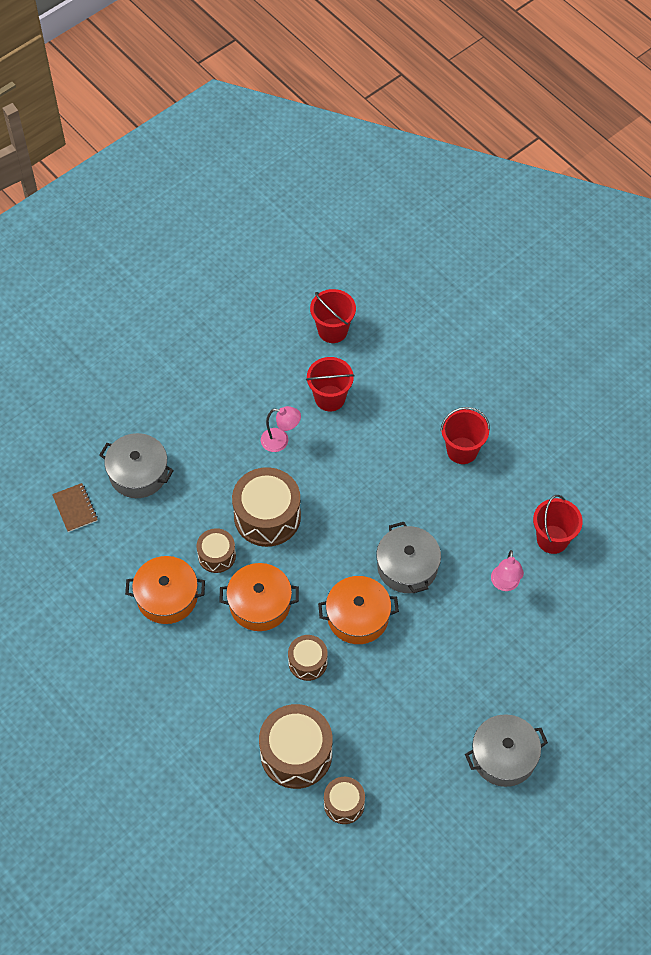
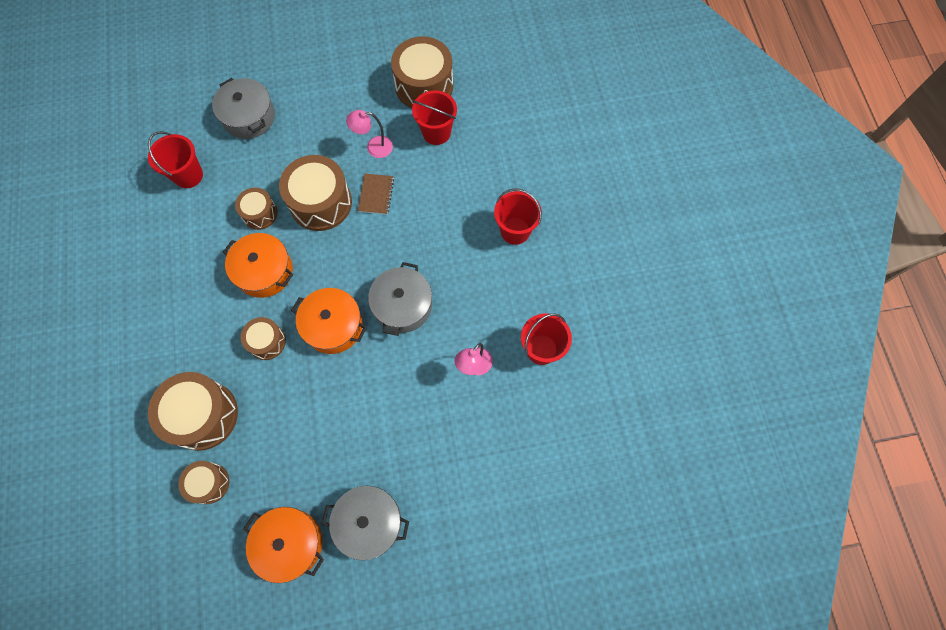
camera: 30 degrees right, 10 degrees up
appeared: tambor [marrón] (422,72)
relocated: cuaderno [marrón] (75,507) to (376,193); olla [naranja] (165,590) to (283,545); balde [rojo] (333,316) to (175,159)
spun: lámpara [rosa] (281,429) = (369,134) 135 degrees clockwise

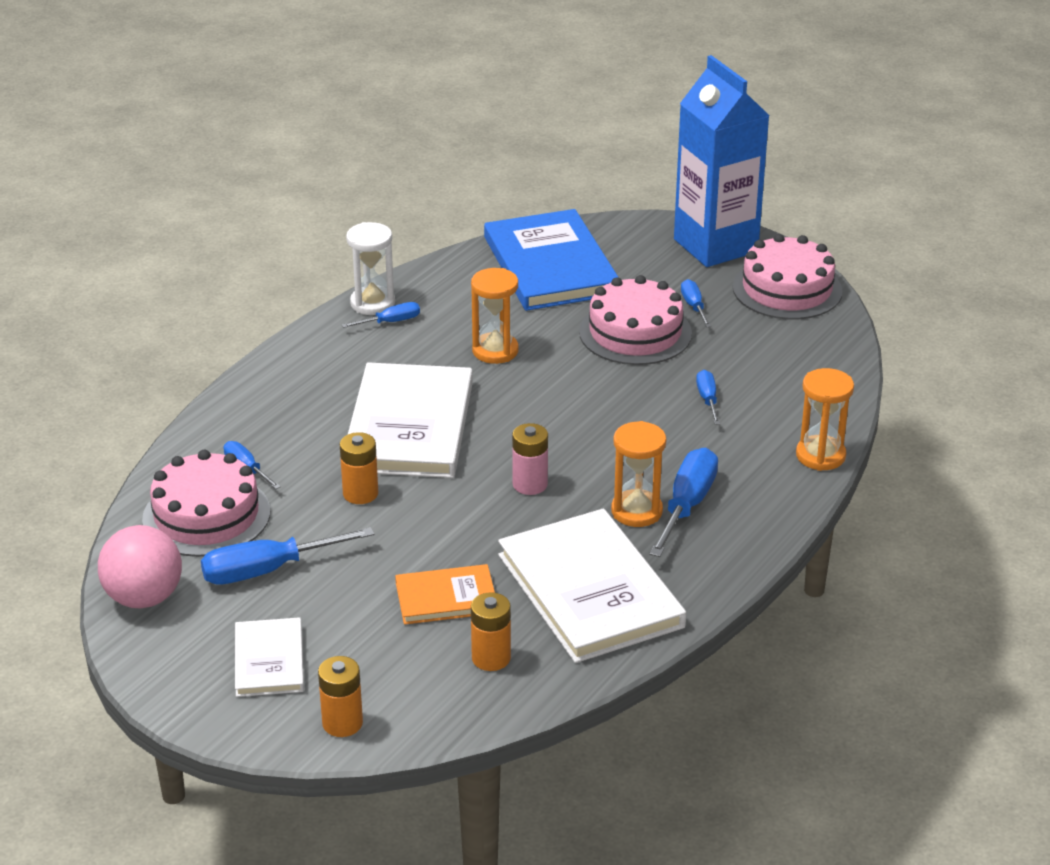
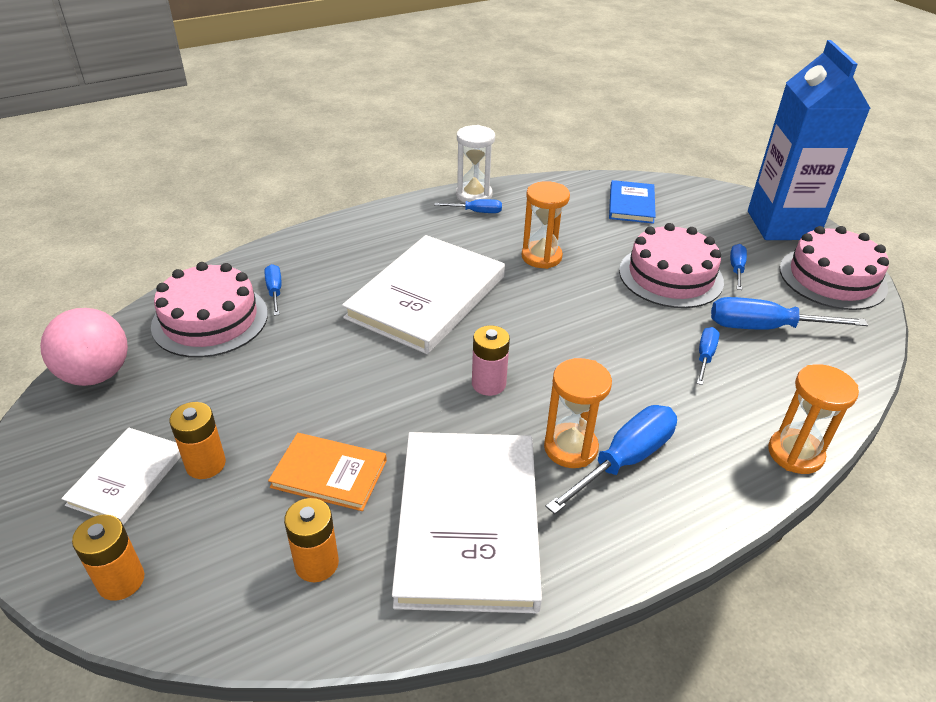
camera: 25 degrees right, 5 degrees up
relocated: destornillador [azul] (287,556) to (789,313); pila [naranja] (359,468) to (197,440)
size: libro [azul] (551,260) = (632,202) x0.53

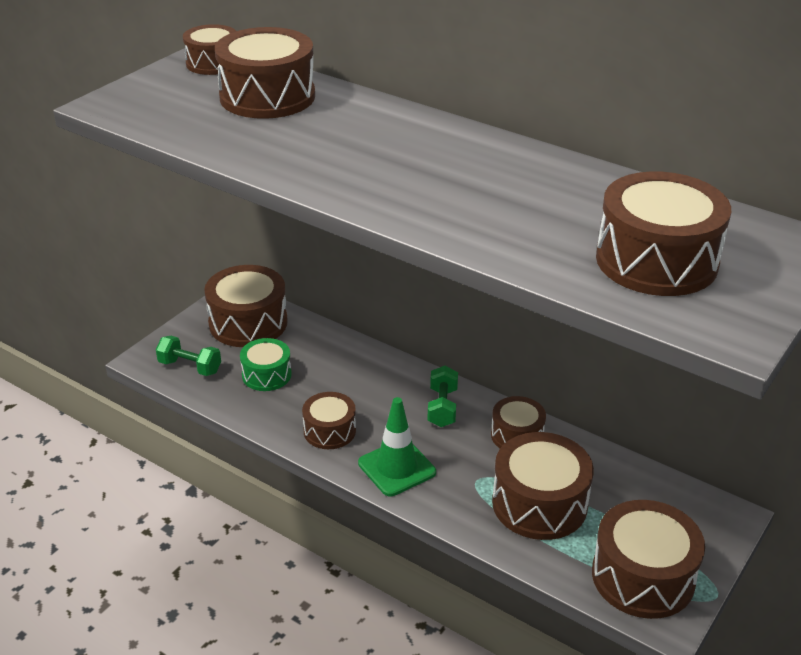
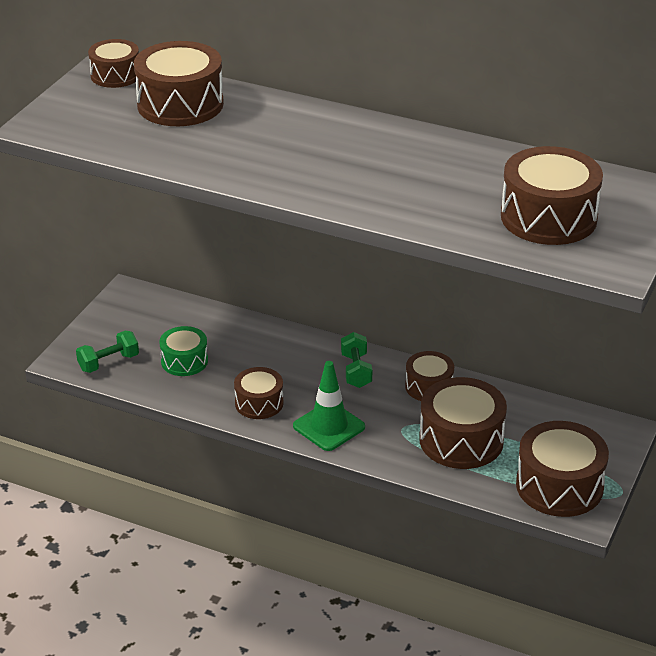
camera: 10 degrees left, 0 degrees up
missing: tambor [marrón] (246,306)
spun: mancuerna [verde] (188,356) = (107,352) 45 degrees counterclockwise

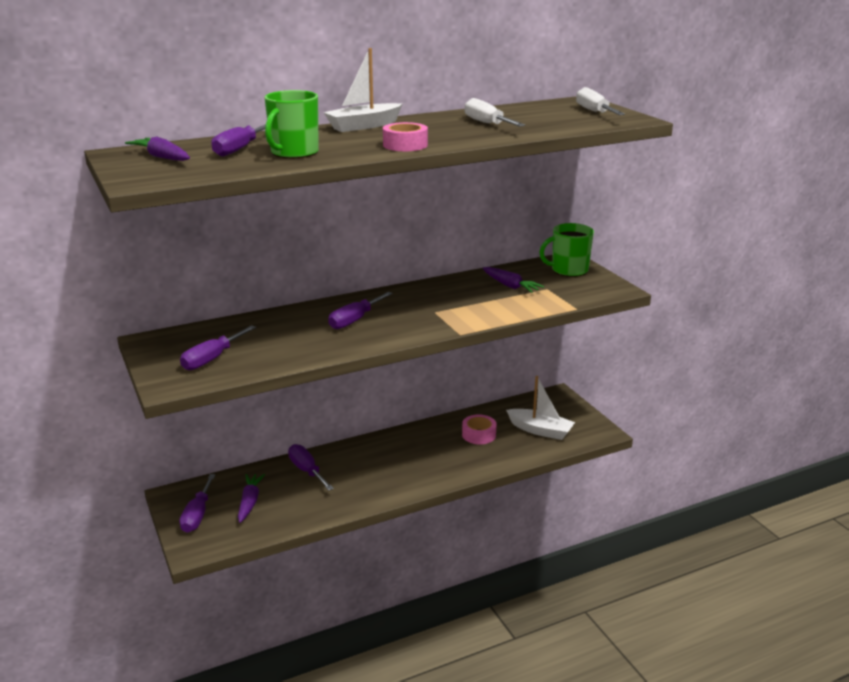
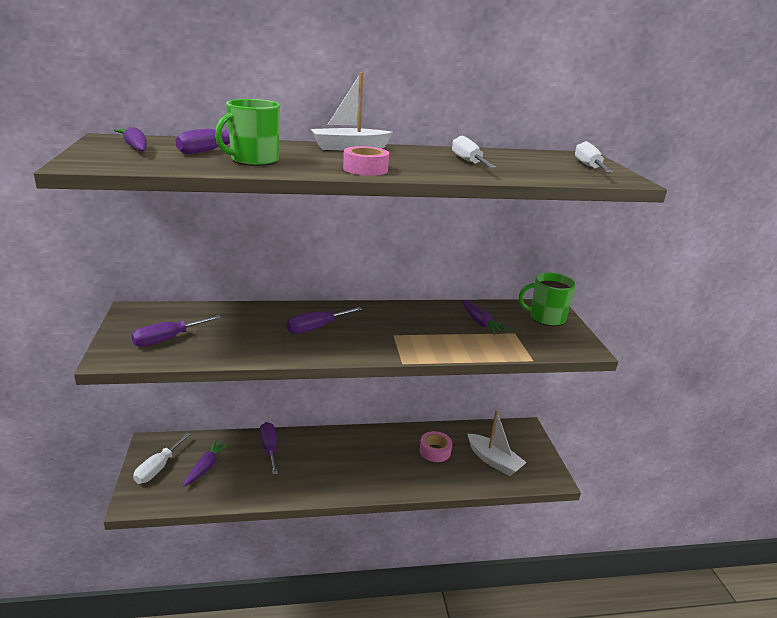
camera: 15 degrees right, 0 degrees up
colour: destornillador [morado] (197,503) to destornillador [blanco] (162,458)

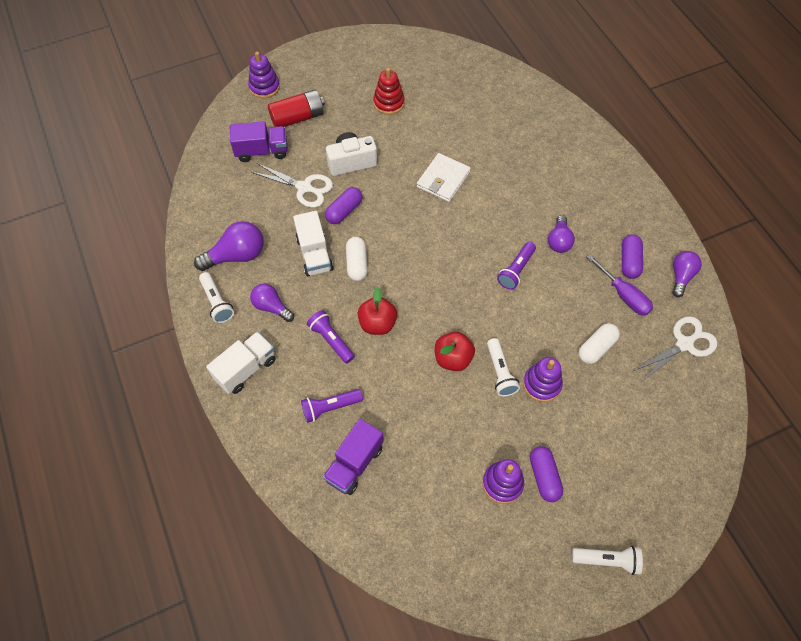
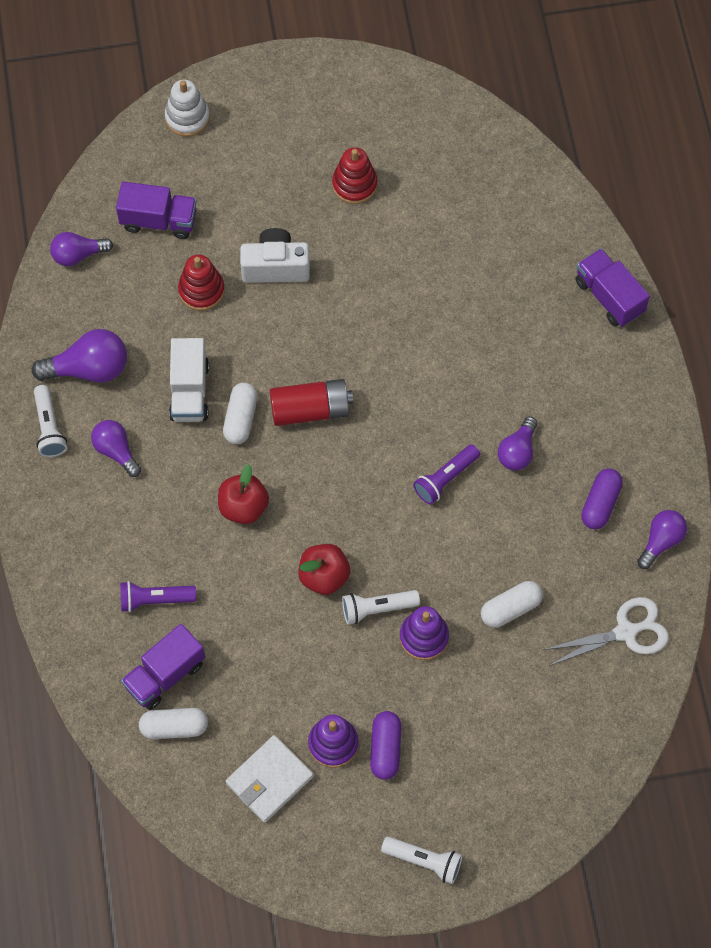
camera: 15 degrees right, 5 degrees up
missing: camión [blanco] (241,363); lámpara de mano [morado] (331,336); cápsula [morado] (343,205); destornillador [morado] (620,285)
appeared: bombilla [morado] (81,249); cápsula [blanco] (173,723); camión [morado] (612,287)
relocated: pila [rojo] (296,108) to (311,402); cartera [blanco] (444,177) to (269,779)
exchanged: tijeras [blanco] (292,185) to juguete apilable [rojo] (201,283)
colour: juguete apilable [morado] (264,75) to juguete apilable [blanco] (187,108)
spun: lámpara de mano [blanco] (503,367) = (381,607) 75 degrees clockwise

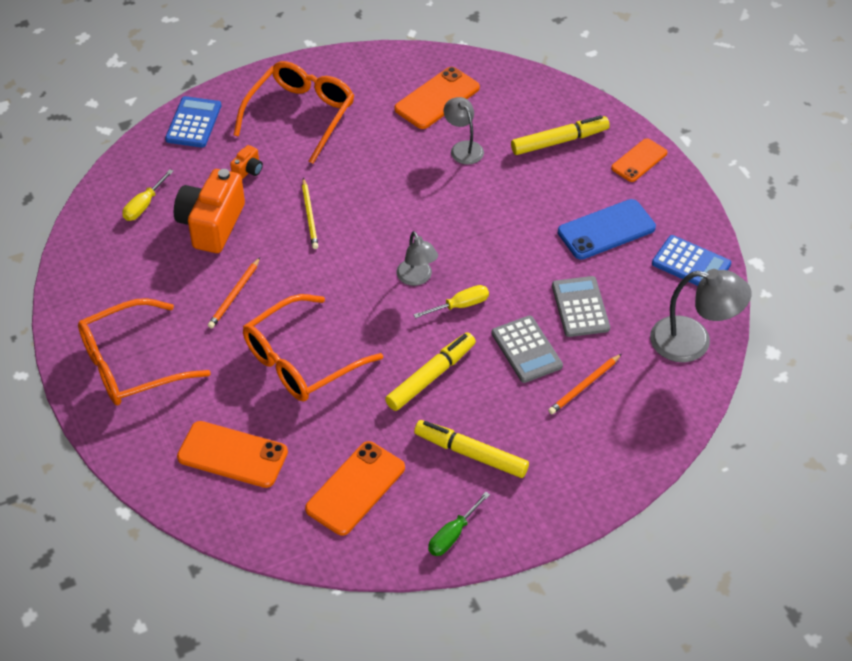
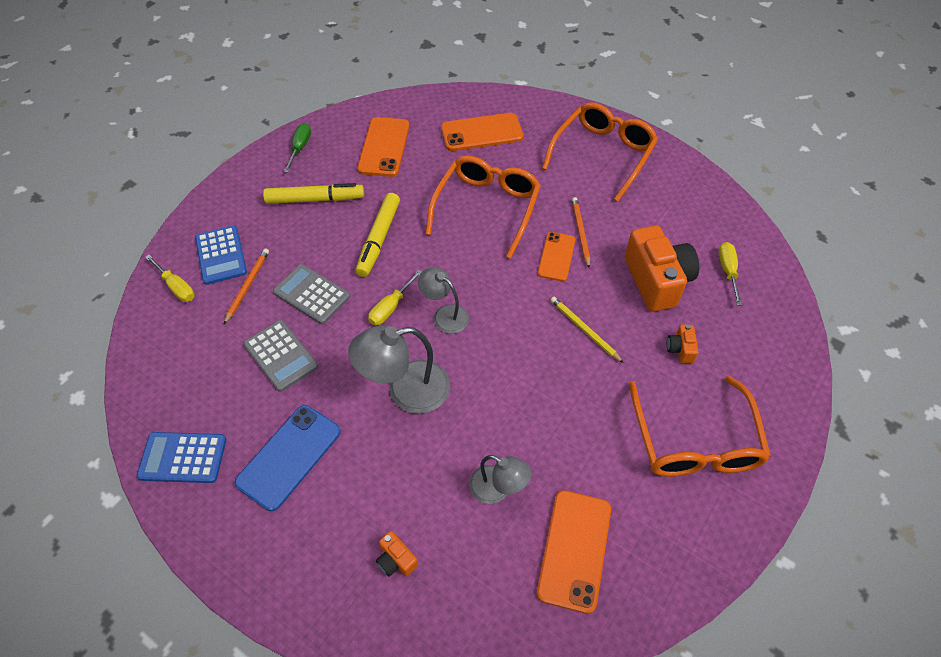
camera: 150 degrees right, 5 degrees up
appeared: destornillador [amarillo] (170,278)
relocated: calculadora [azul] (193,122) to (221,255); móvil [naranja] (639,160) to (557,256); lámpara [gris] (701,315) to (399,370)
exchanged: rotulador [amarillo] (560,135) to cámara [naranja] (397,554)

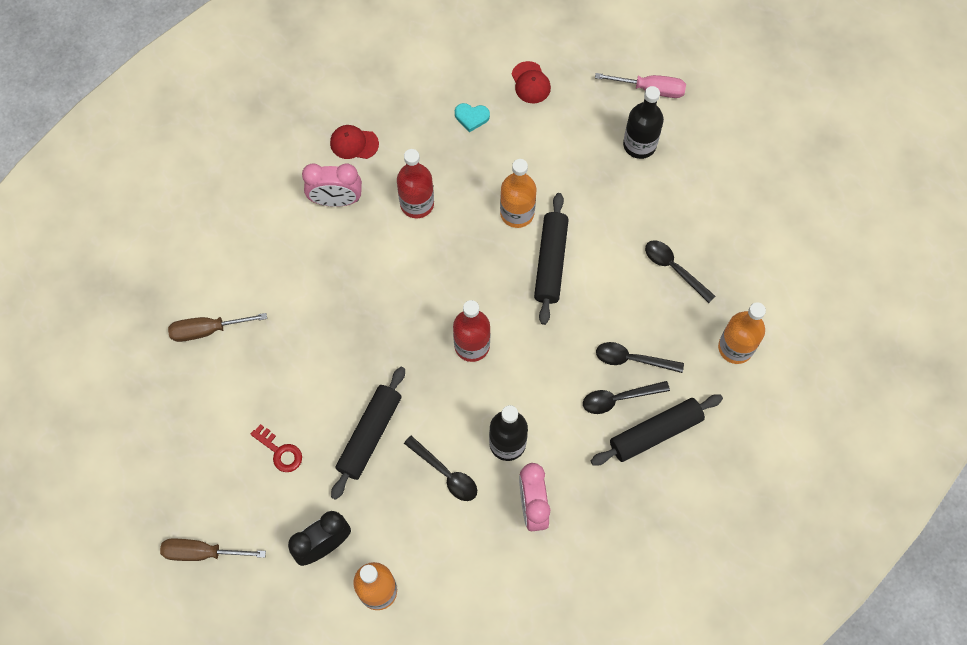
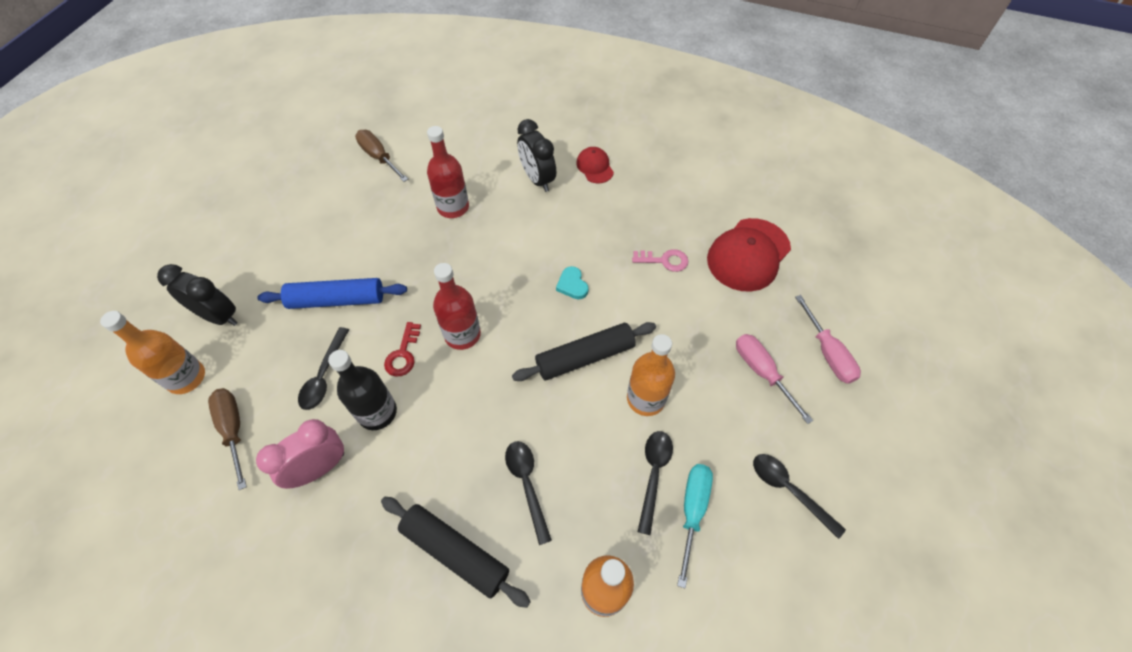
camera: 60 degrees right, 10 degrees down
appeared: llave [rosa] (660,260); destornillador [turquesa] (695,526)
relocated: destornillador [marrón] (213,550) to (227,439); llave [rojo] (276,448) to (402,349); botella [rojo] (415,183) to (448,172); corazón [turquesa] (472,117) to (572,282); botella [naranja] (518,193) to (651,375); cuchara [negro] (626,397) to (799,496)
exchanged: botella [negro] (643,122) to destornillador [rosa] (774,379)
colour: despertador [rosa] (332,185) to despertador [negro] (536,155); rodillo [negro] (368,433) to rodillo [azul] (332,293)
size: gorra [rojo] (531,82) = (749,255) x1.91

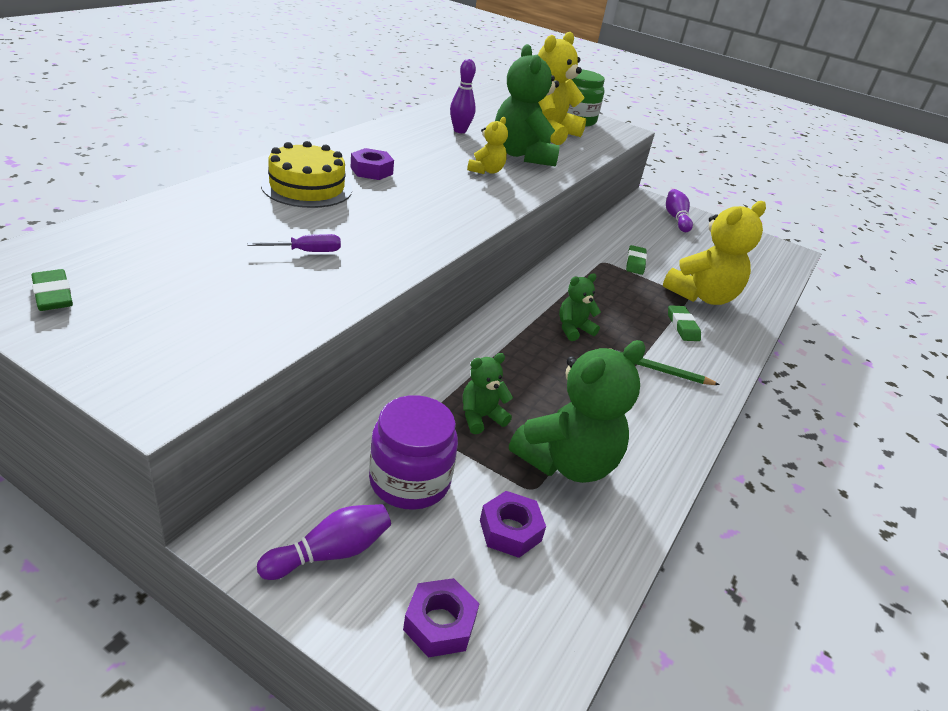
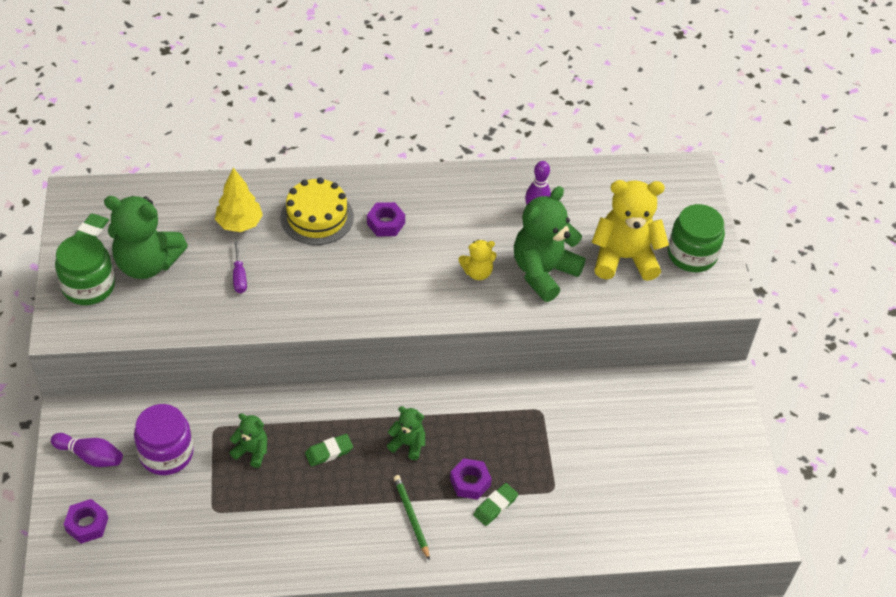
camera: 55 degrees right, 15 degrees up
missing: osito [amarillo] (714,253); bolo [morado] (679,210)
appeared: tarro [verde] (85,269); árbol [amarillo] (239,200)
relocated: tuerca [morado] (513,524) to (471,479); osito [verde] (577,411) to (146,237); goma de borrar [verde] (636,260) to (329,450)
spun: destornillador [morado] (294,243) = (240,267) 45 degrees clockwise

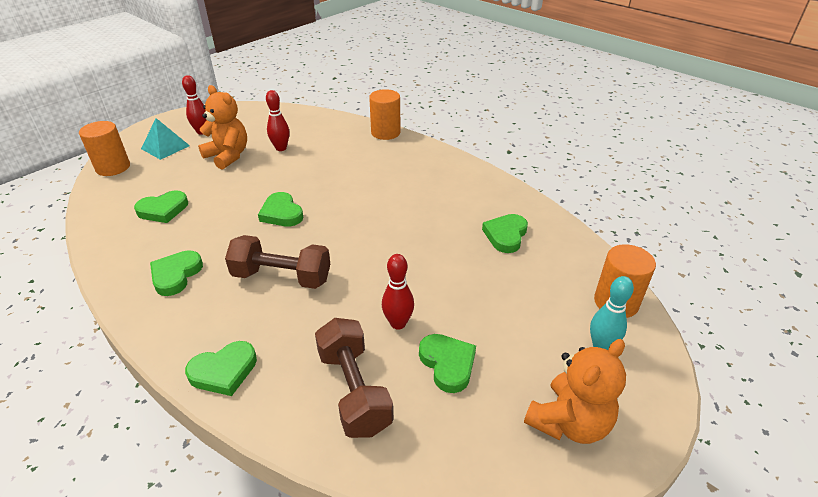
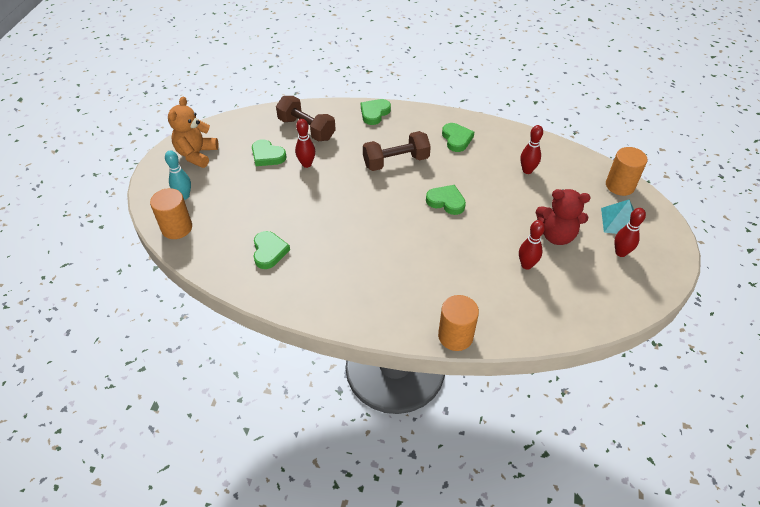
camera: 150 degrees right, 10 degrees up
exchanged: corazón [verde] (161,206) to bolo [rojo] (531,149)
colour: osito [naranja] (222,127) to osito [rojo] (563,217)

